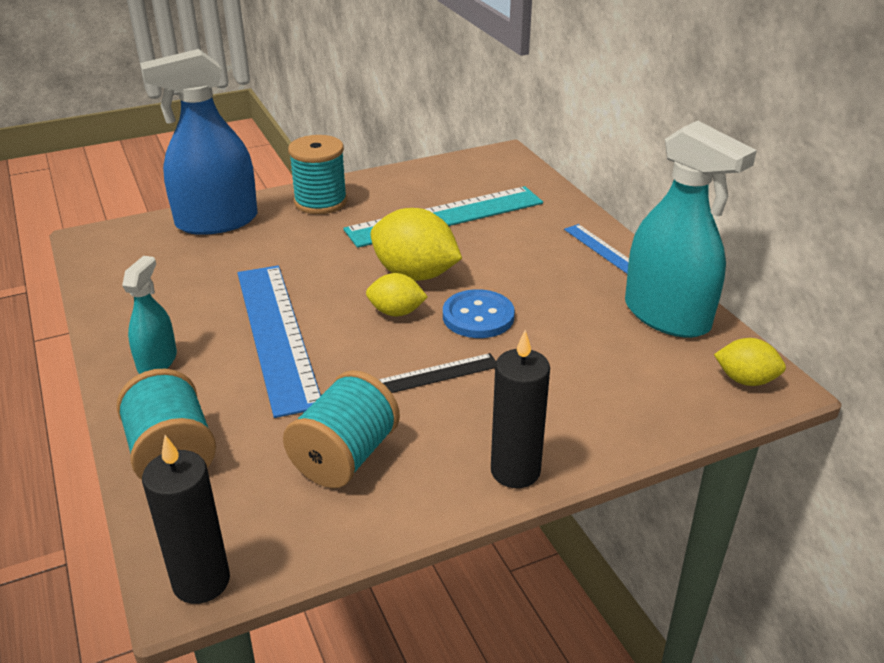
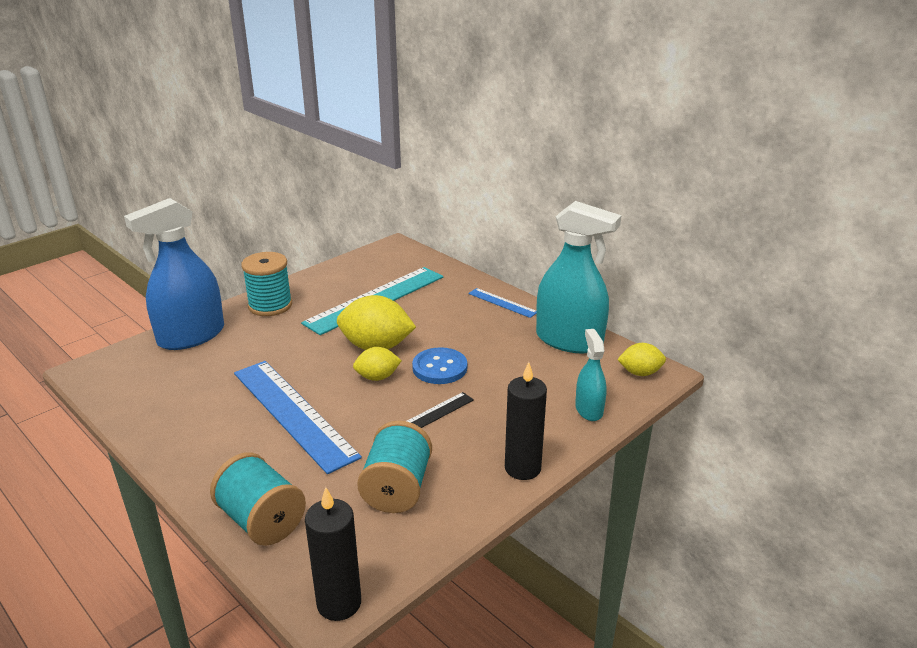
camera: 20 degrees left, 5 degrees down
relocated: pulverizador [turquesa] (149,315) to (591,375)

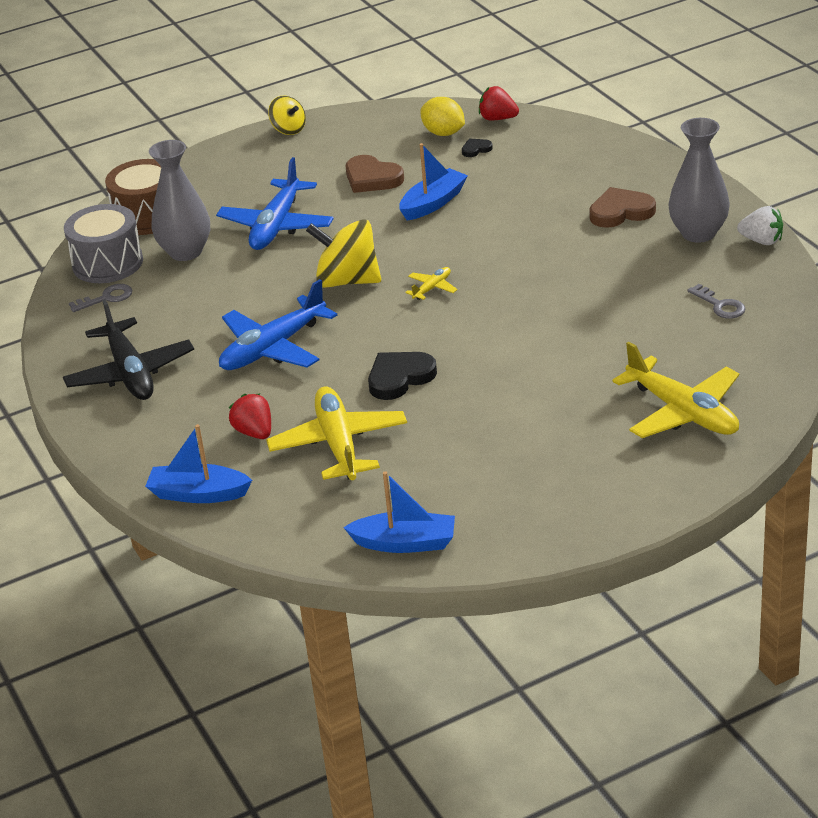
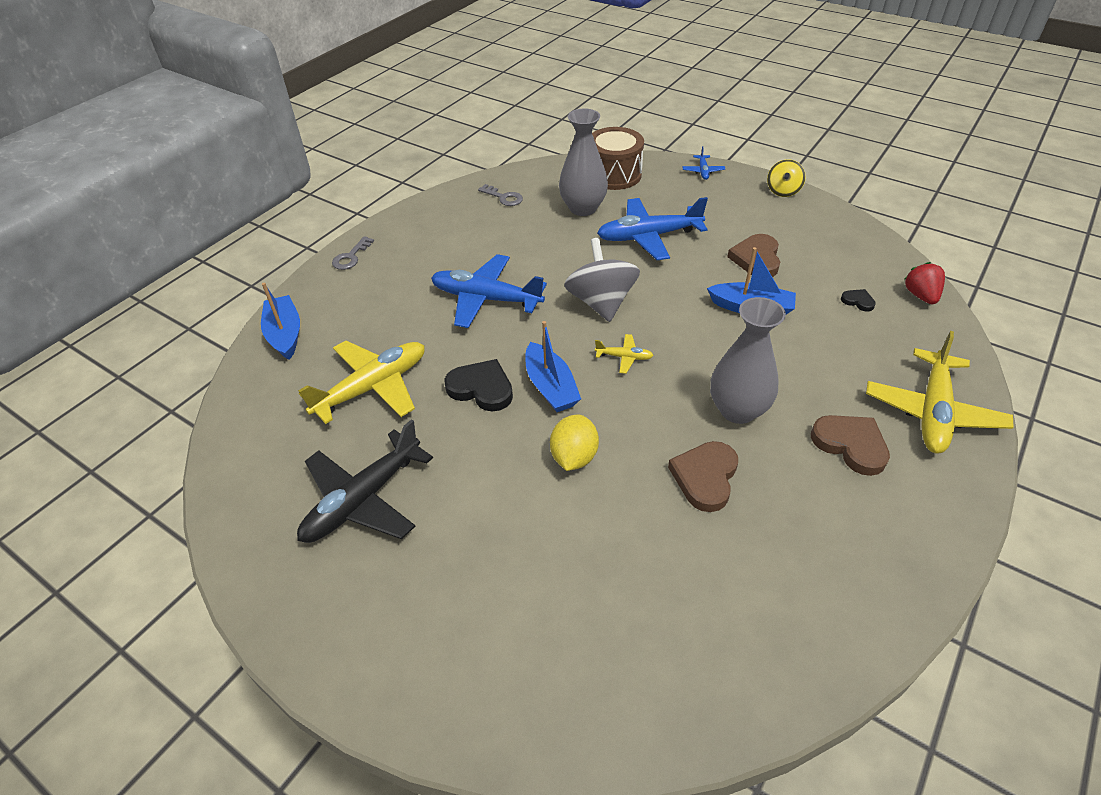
camera: 60 degrees right, 10 degrees up
missing: tambor [gris] (103,243); fresa [rojo] (250,416); fresa [blanco] (760,225)
appeared: corazón [marrón] (703,476); avión [azul] (703,163)
relocated: avión [negro] (128,350) to (365,481); barco [azul] (399,512) to (553,366); limón [amarillo] (442,116) to (574,443); avión [amarillo] (675,390) to (940,392); florero [gris] (699,180) to (748,360); llave [gris] (716,301) to (353,253)
colour: peonza [amarillo] (343,253) to peonza [gris] (602,280)

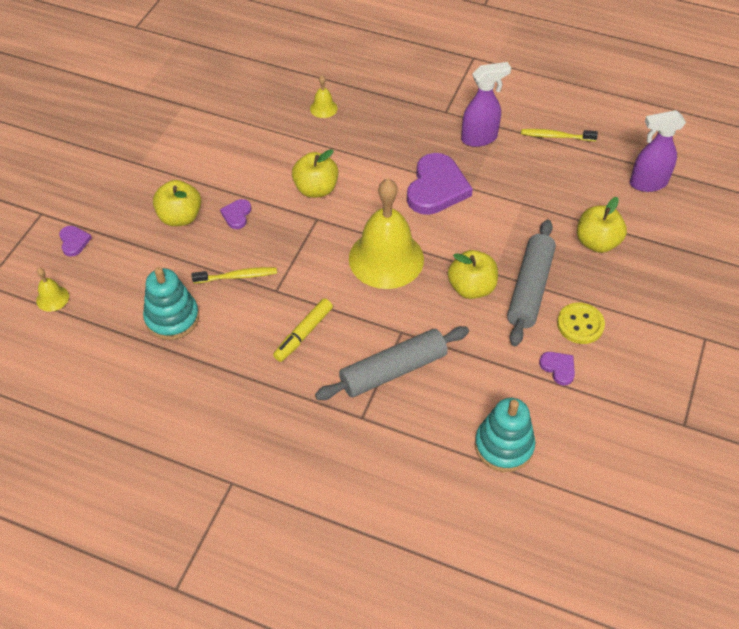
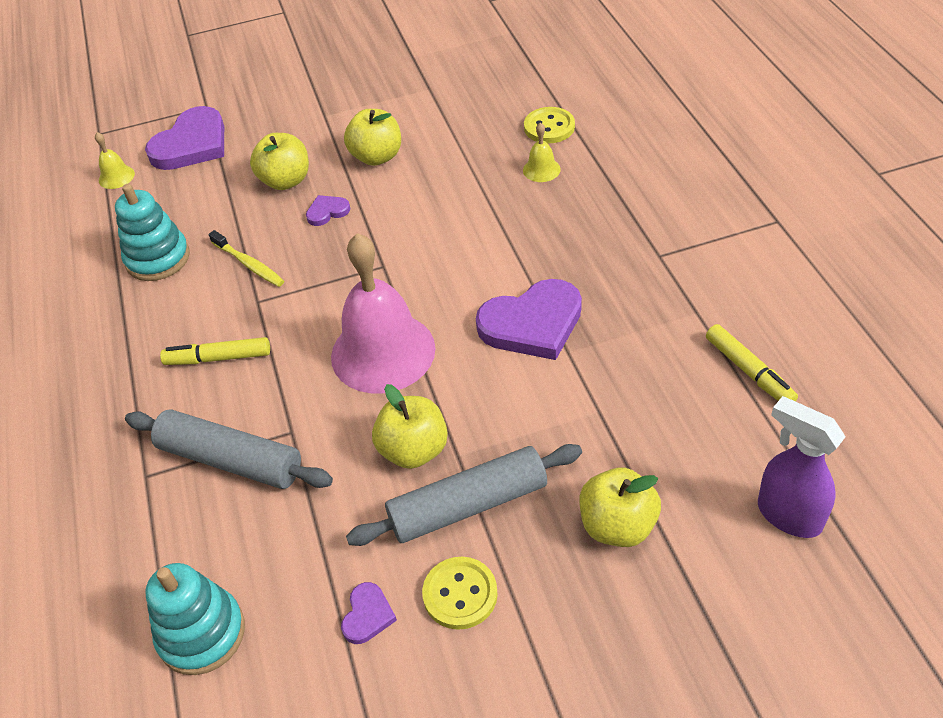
camera: 55 degrees right, 5 degrees down
missing: pulverizador [morado] (486,104)
appeared: botón [amarillo] (549,125)
relocated: manzana [amarillo] (315,173) to (372,137)
exchanged: cepillo de dientes [amarillo] (559,135) to rotulador [amarillo] (752,363)
colour: campana [amarillo] (386,234) to campana [rosa] (383,313)
size: corazón [morado] (75,241) = (184,138) x2.15

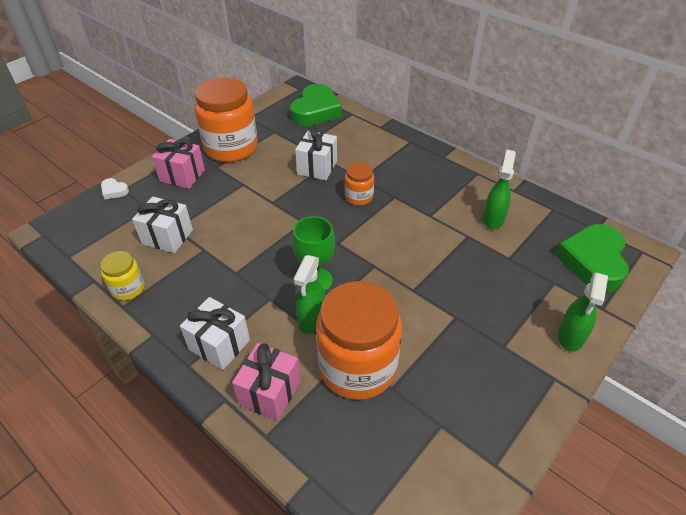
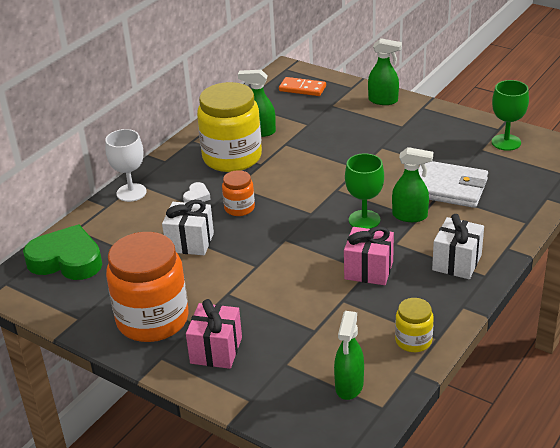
camera: 95 degrees left, 10 degrees down
missing: regalo [blanco] (162,225)
appeared: copa [blanco] (126,165); tarro [amarillo] (229,127); pulverizador [verde] (349,355); copa [verde] (510,115)
relocated: corazón [blanco] (115,188) to (197,192); regalo [rosa] (266,382) to (369,255)
exchanged: tarro [naranja] (359,340) to cartera [blanco] (453,184); corazón [verde] (592,258) to ficha de dominó [naranja] (302,86)

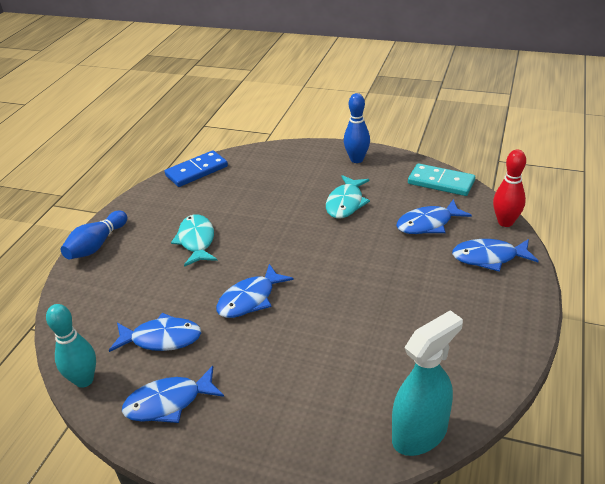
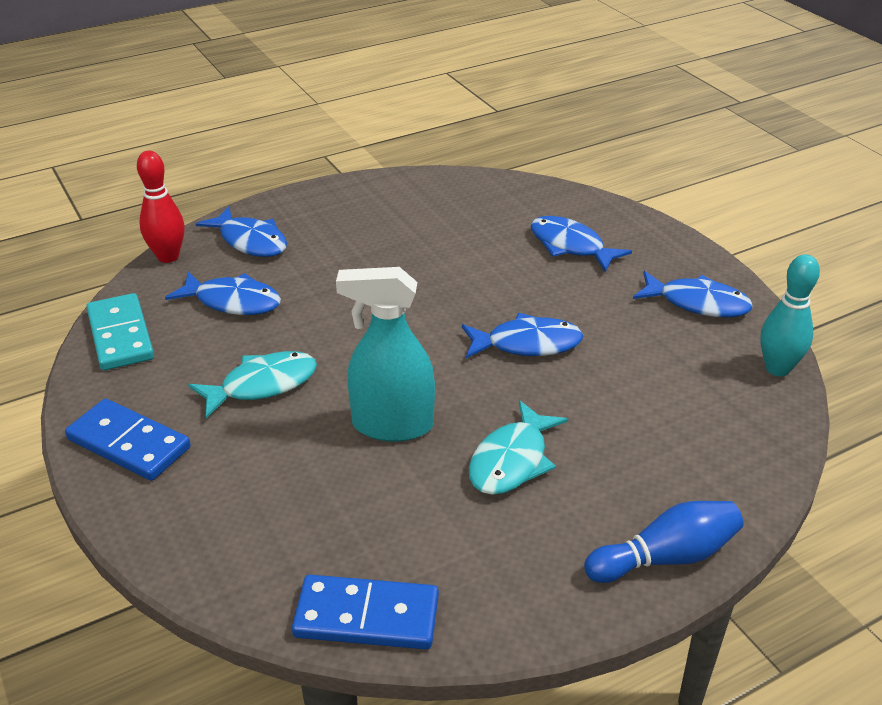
camera: 140 degrees left, 0 degrees up
relocated: pez [azul] (155,332) to (581,244); pulverizador [turquesa] (427,383) to (385,354)
exchanged: bolo [azul] (357,128) to ficha de dominó [azul] (128,439)

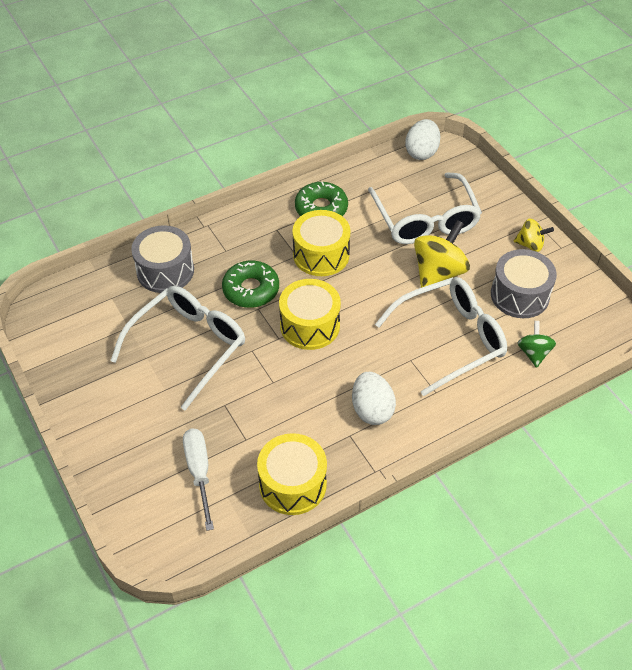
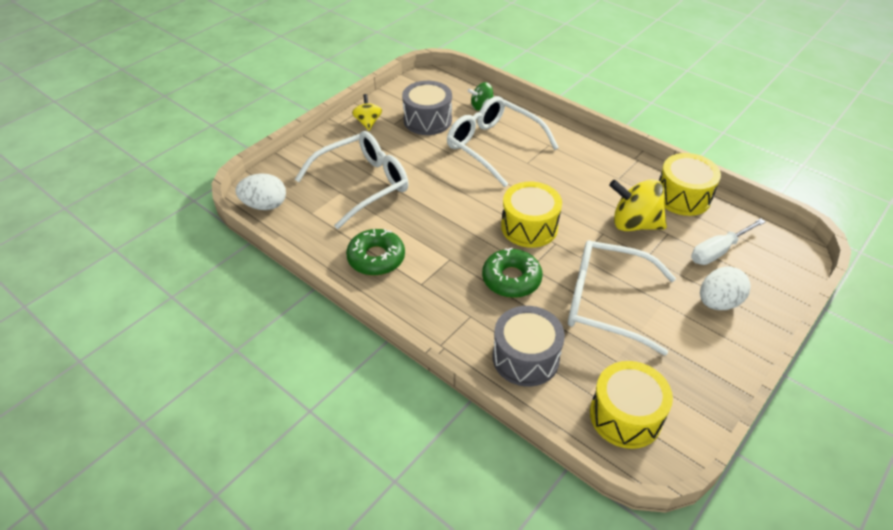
camera: 110 degrees left, 5 degrees down
relocated: tambor [amarillo] (321,243) to (631,405); huevo [blanco] (374,398) to (725,288); peonza [amarillo] (442,254) to (638,205)

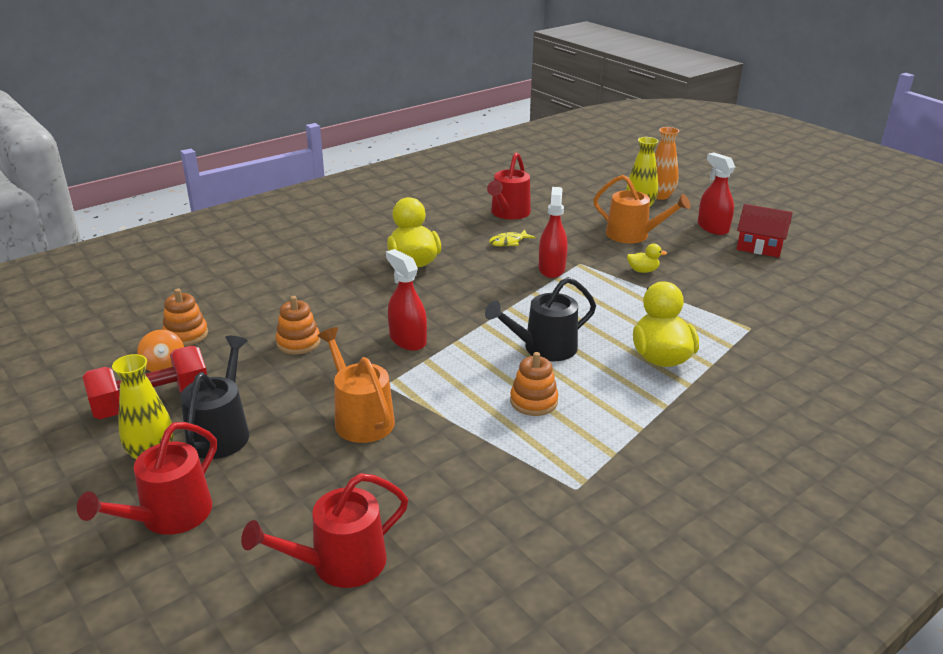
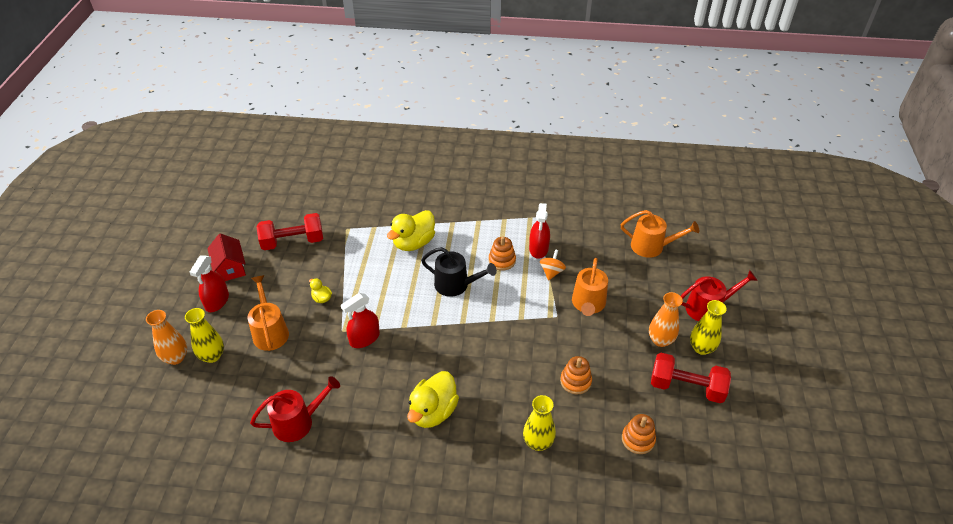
camera: 135 degrees left, 15 degrees up
missing: pez [amarillo] (512,238)
appeared: mancuerna [rojo] (290,231); florero [amarillo] (539,423)
relocated: peonza [naranja] (160,351) to (553,265); pulverizador [rojo] (406,300) to (539,231)
exchanged: regadera [negro] (214,397) to florero [naranja] (666,319)
colour: regadera [rojo] (324,530) to regadera [naranja] (660,234)

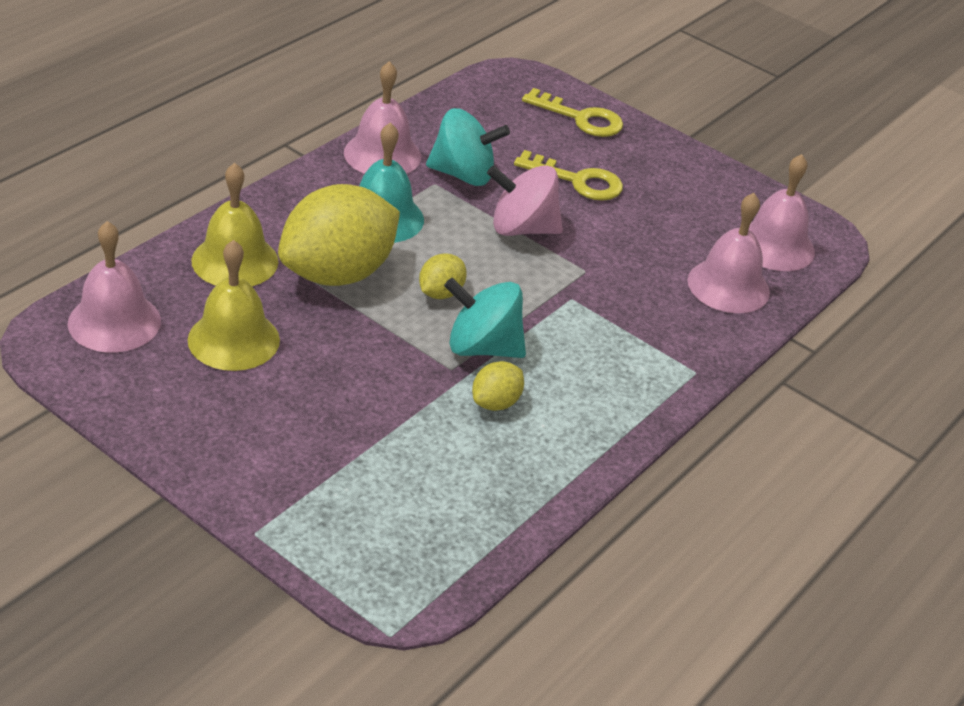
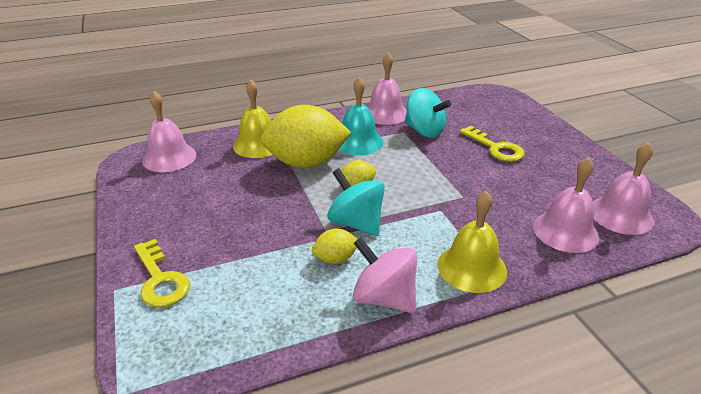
camera: 35 degrees right, 5 degrees down
relocated: campana [amarillo] (234,305) to (472,242); peonza [rosa] (525,200) to (385,275); llave [amarillo] (572,112) to (162,273)

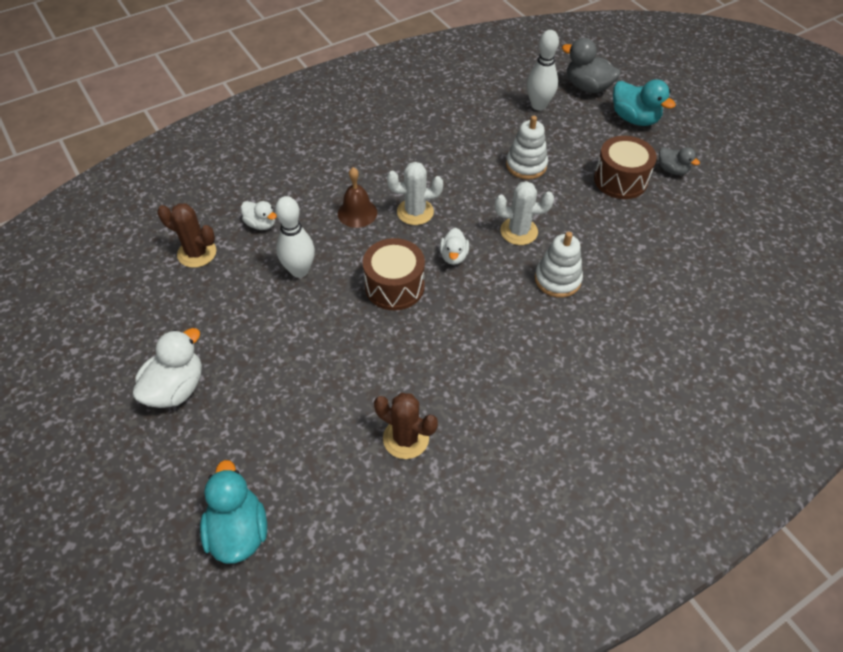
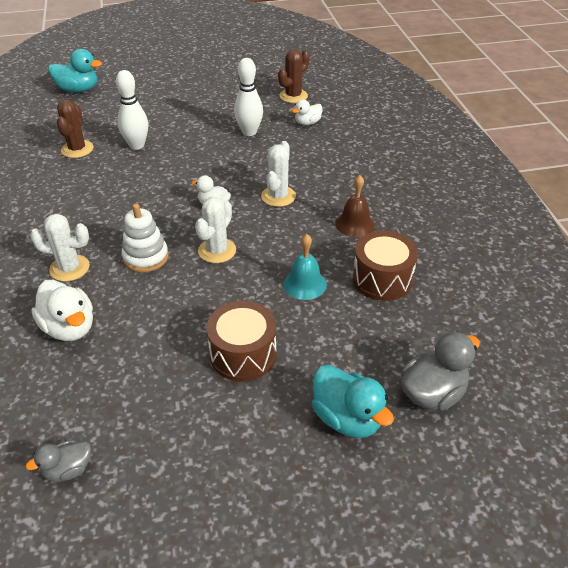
camera: 110 degrees right, 10 degrees down
appeared: cactus [blanco] (60,247)
relocated: pato [blanco] (167,368) to (62,310); campana [marrón] (357,197) to (355,206); tambor [marrón] (394,274) to (385,266); bolo [blanco] (543,70) to (132,110); pato [gris] (679,161) to (58,461)
exchanged: juguete apilable [blanco] (527,147) to campana [turquesa] (305,267)
spun: cactus [marrón] (406,426) = (75,128) 45 degrees counterclockwise; pato [turquesa] (644,102) = (353,401) 105 degrees counterclockwise

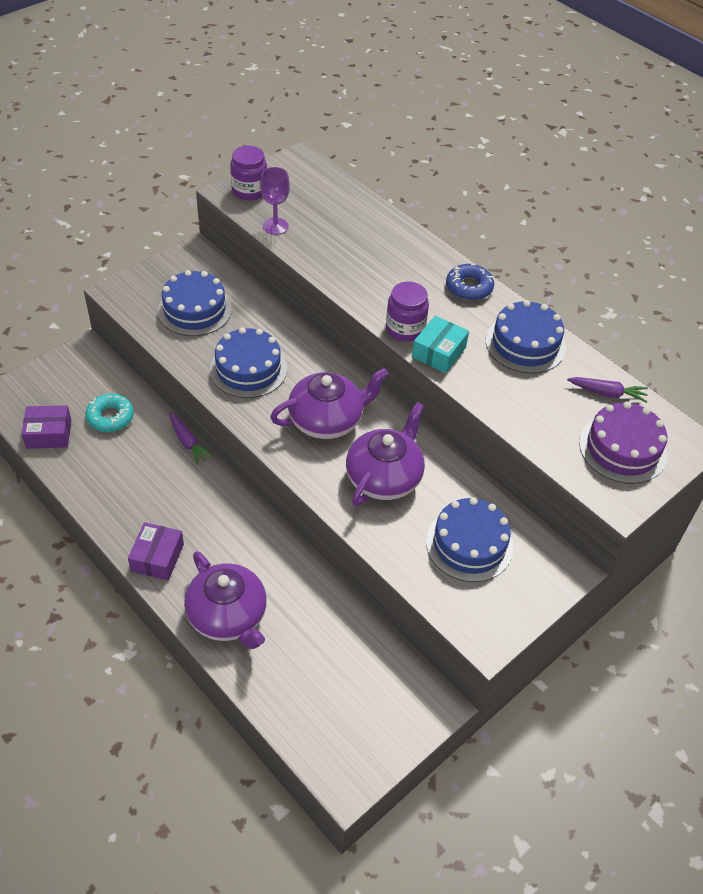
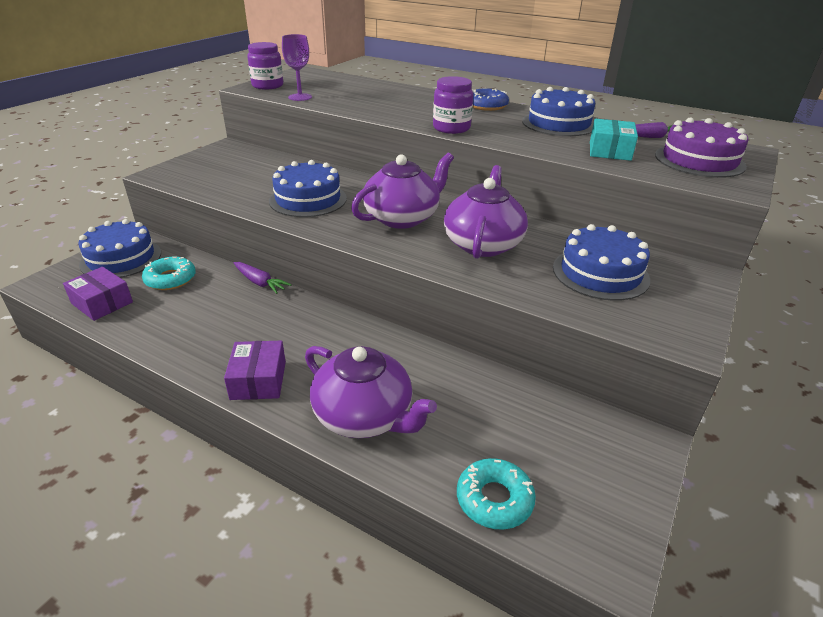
camera: 15 degrees left, 15 degrees down
appeared: rosquilla [turquesa] (496,494)
relocated: tarta [azul] (195,303) to (119,248); caja [turquesa] (440,344) to (614,140)
spun: caja [morado] (46,427) = (98,294) 60 degrees clockwise

